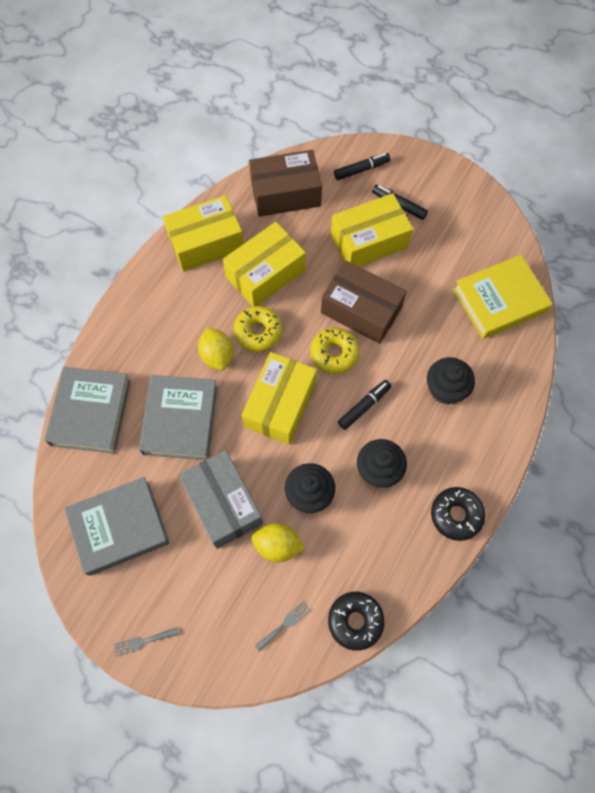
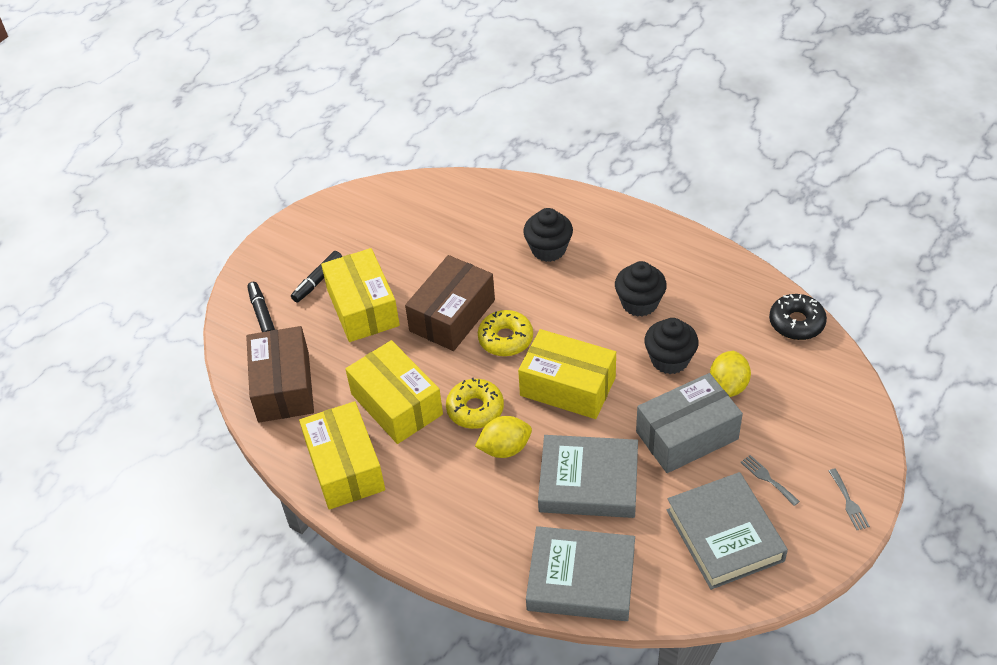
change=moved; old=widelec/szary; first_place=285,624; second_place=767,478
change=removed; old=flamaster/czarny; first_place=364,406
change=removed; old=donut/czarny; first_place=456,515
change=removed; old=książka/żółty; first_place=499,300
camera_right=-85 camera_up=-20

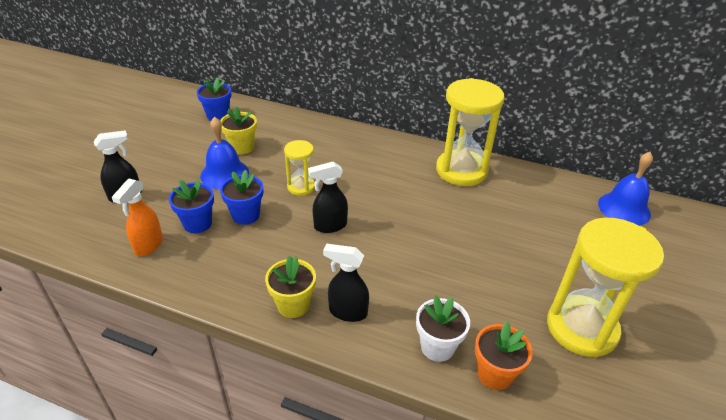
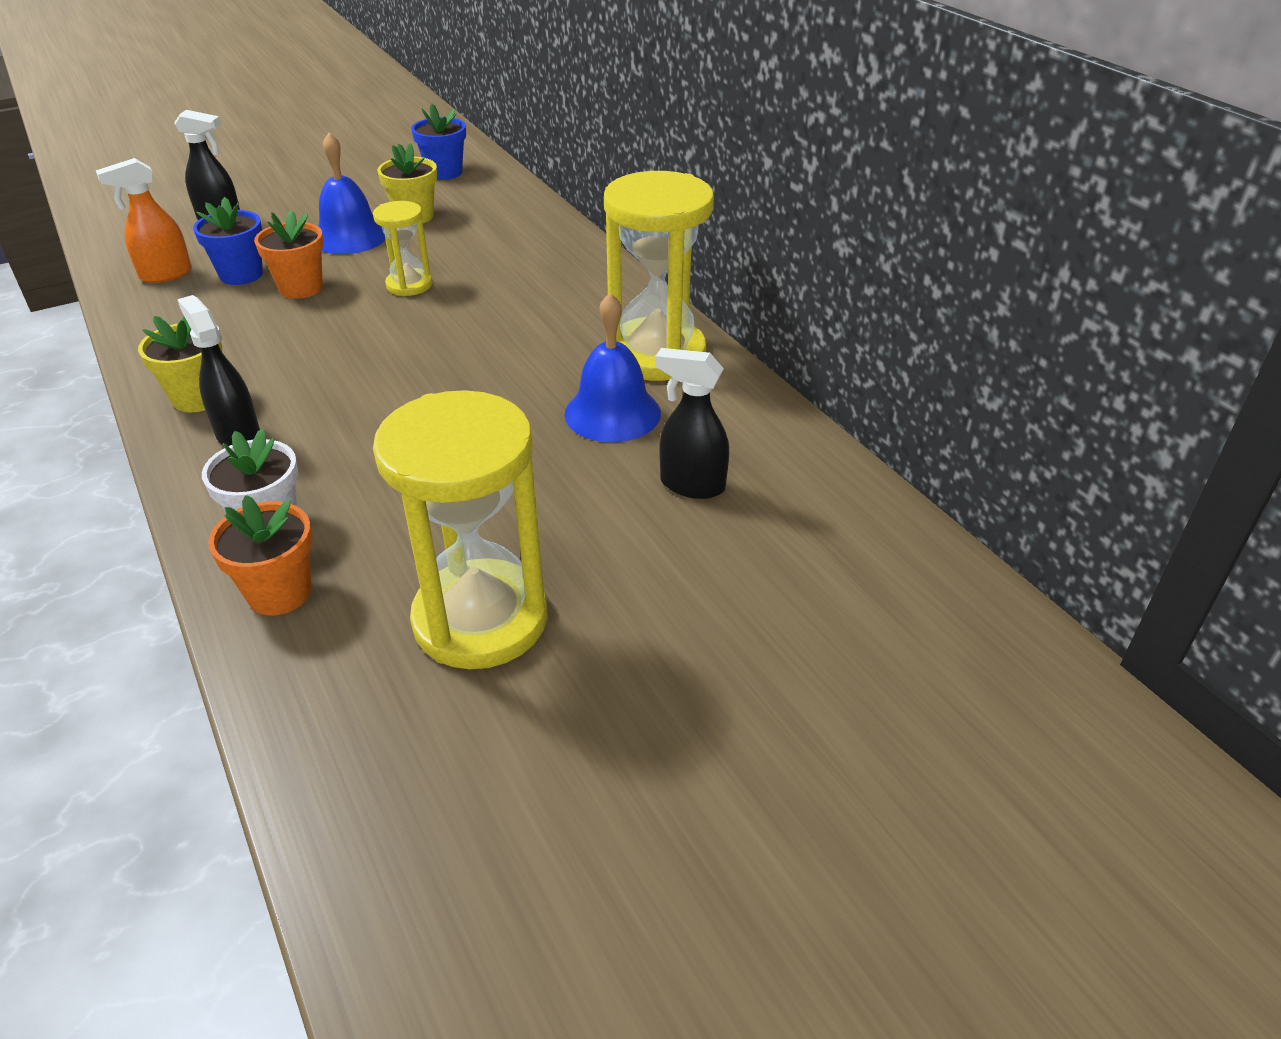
change=recoloured; old=doniczka/niebieski; new=doniczka/pomarańczowy; first_place=246,215; second_place=301,288
change=moved; old=spryskiwacz/czarny; first_place=330,226; second_place=691,485
change=moved; old=dzwonek/niebieski; first_place=624,208; second_place=612,413
camera_right=40 camera_up=0

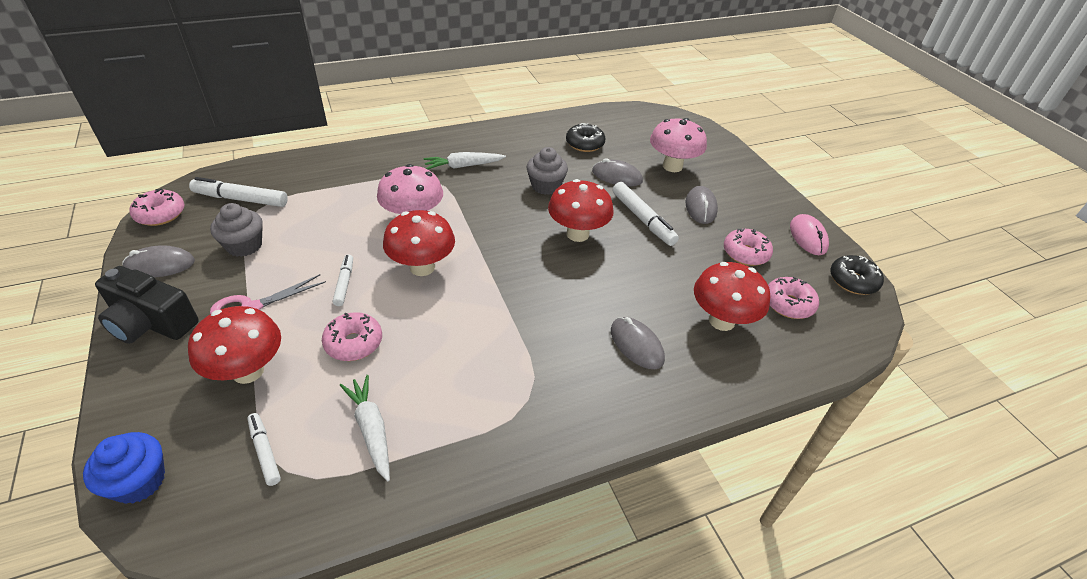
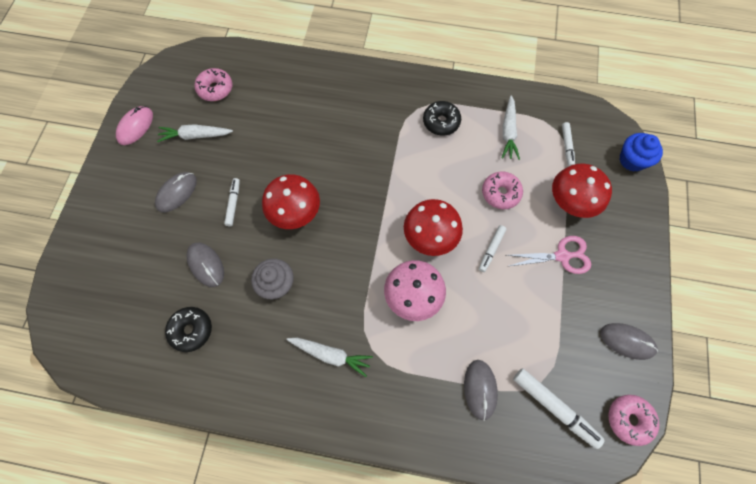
change=removed; old=aparat fotograficzny/czarny; first_place=151,323
change=removed; old=muffinka/szary; first_place=244,245
change=moved; old=myszka/szary; first_place=636,345; second_place=480,389
change=resized; old=flamaster/biały; first_place=642,219; second_place=233,204; factor=0.59
change=removed; old=grzyb/różowy; first_place=672,166
change=removed; old=grzyb/czerwony; first_place=721,321
change=replaced; old=donut/różowy; new=marchewka/biały; first_place=745,253; second_place=195,136
change=moved; old=donut/czarny; first_place=853,281; second_place=441,122
camera_right=-145 camera_up=25

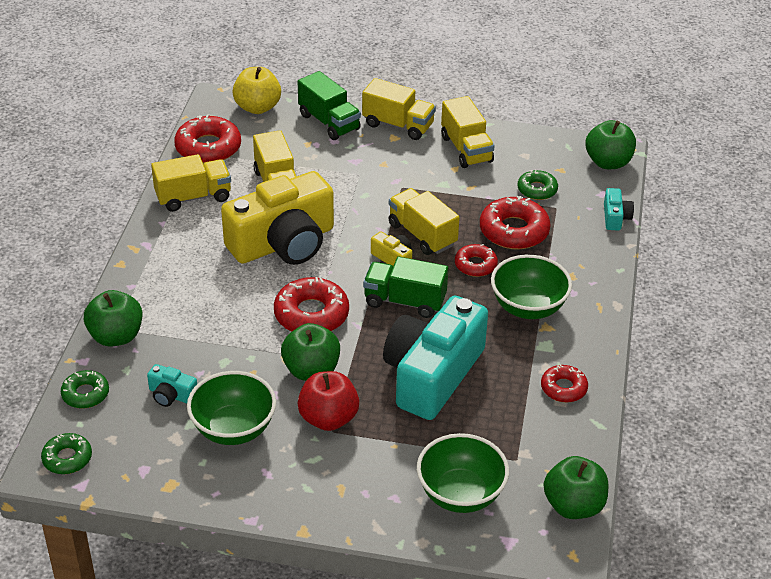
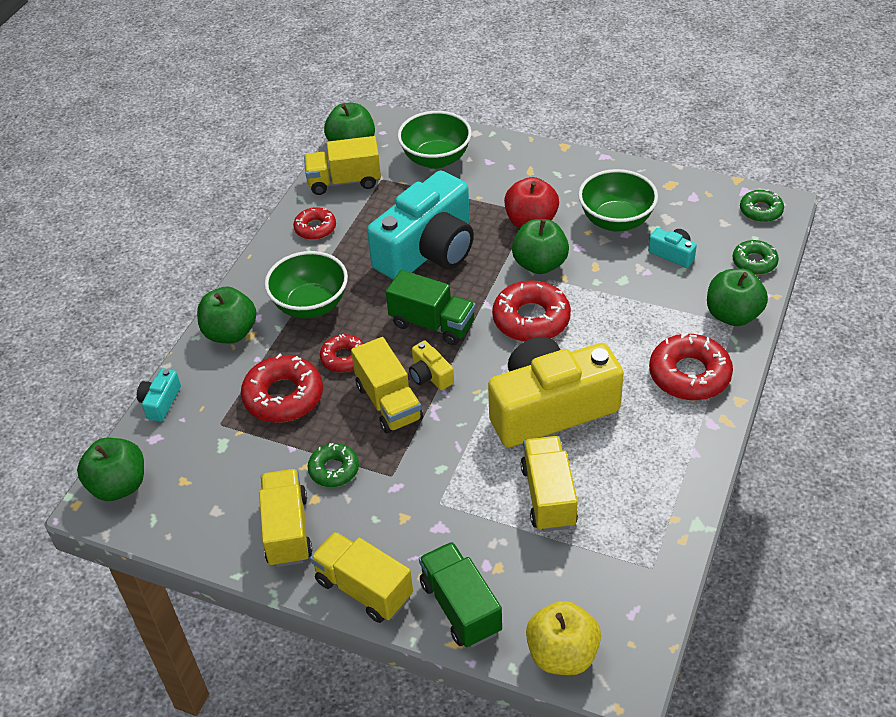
change=moved; old=ciężarówka/żółty; first_place=193,197; second_place=344,181
change=moved; old=donut/czerwony; first_place=208,147; second_place=689,375
change=moved; old=donut/zielony; first_place=537,190; second_place=334,469
change=added; new=jabłko/zielony; second_place=230,333
camera_right=-165 camera_up=5

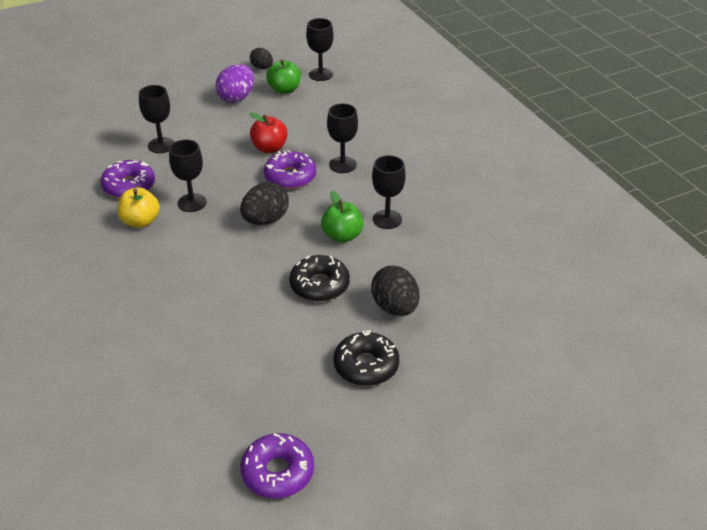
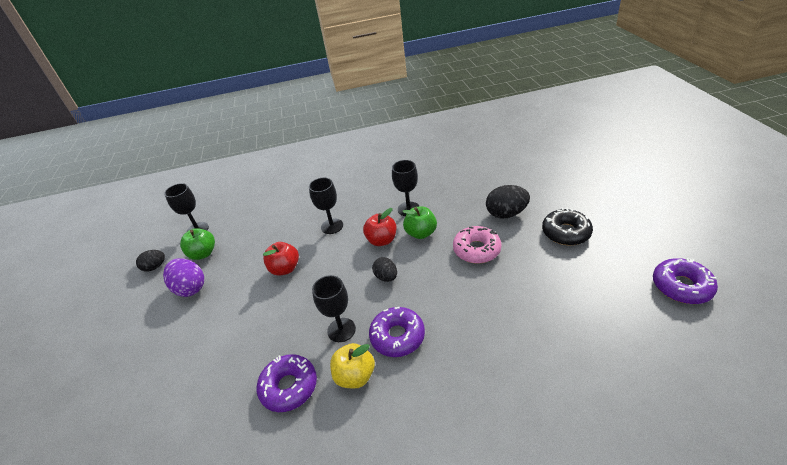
change=removed; old=kielich/czarny; first_place=161,145
change=resized; old=jajko/czarny; first_place=265,220; second_place=386,277; factor=0.63
change=moved; old=donut/fioletowy; first_place=290,177; second_place=397,336
change=recoloured; old=donut/czarny; new=donut/różowy; first_place=319,285; second_place=476,250
change=added; new=jabłko/czerwony; second_place=382,240
camera_right=-70 camera_up=0

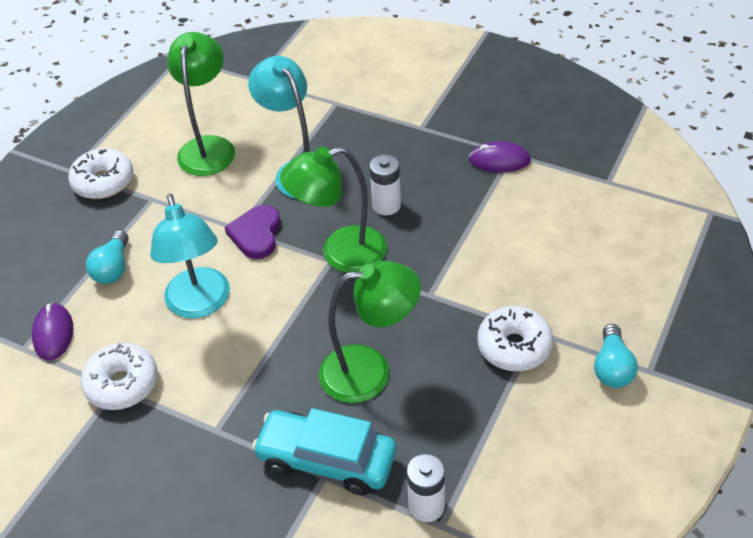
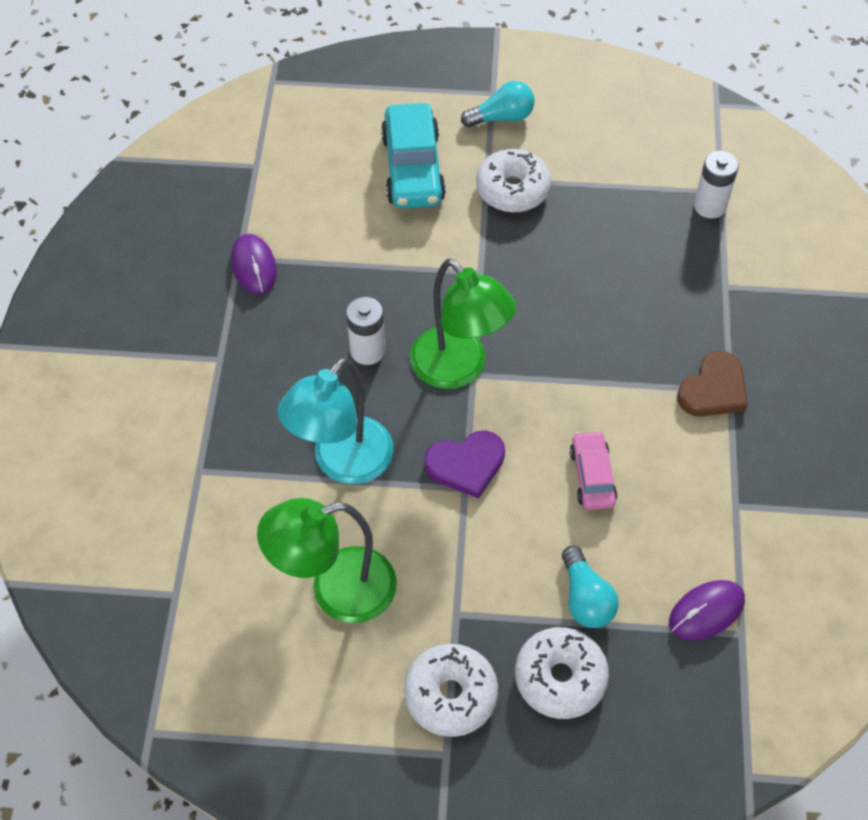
change=moved; old=donut/biały; first_place=122,384; second_place=560,678
change=turned; old=żarówka/turkusowy; first_place=113,268; second_place=585,598; degrees=90
change=replaced; old=lampka/turkusowy; new=samochód/różowy; first_place=200,304; second_place=592,476
change=moved; old=samochód/turkusowy; first_place=327,460; second_place=413,168
change=removed; old=lampka/zielony; first_place=370,371
change=added; new=serce/brązowy; second_place=713,389
camera_right=-115 camera_up=10

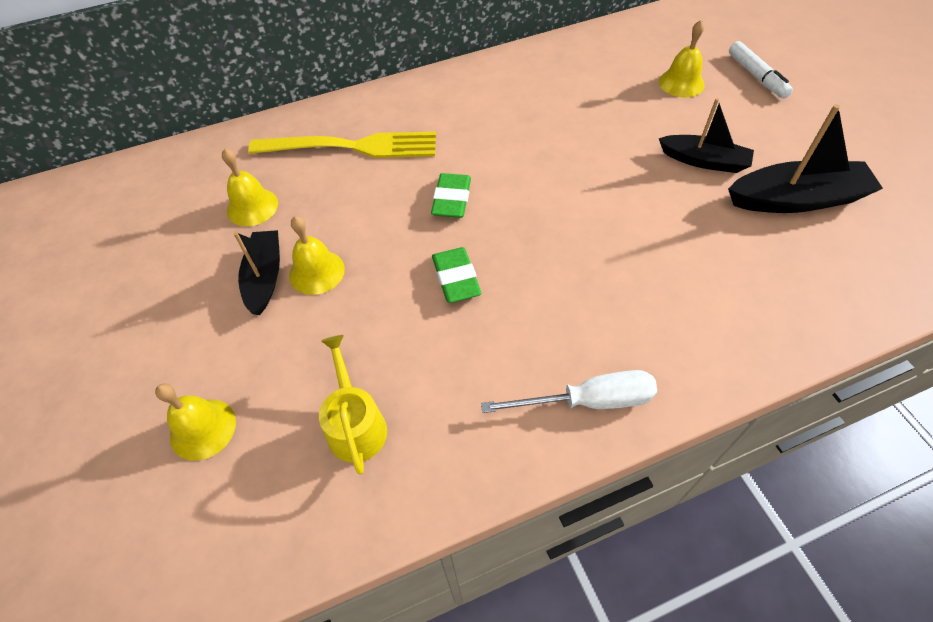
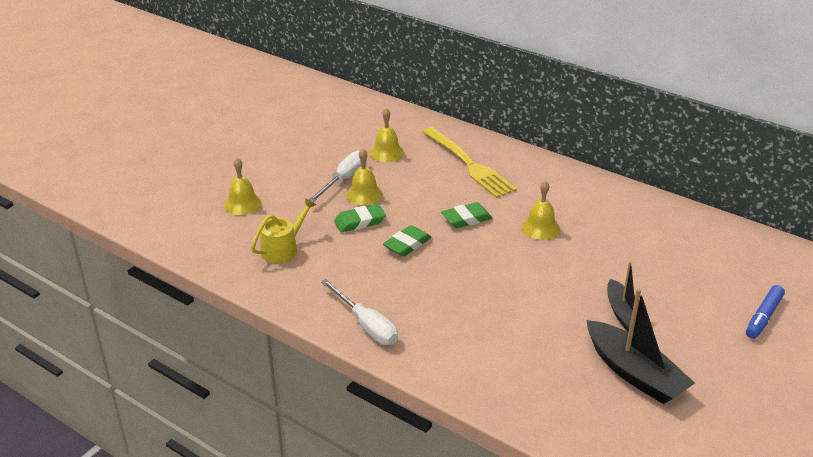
change=replaced; old=łódka/czarny; new=śrubokręt/biały; first_place=265,277; second_place=344,179
change=moved; old=dzwonek/żółty; first_place=681,83; second_place=540,228
change=recoloured; old=flamaster/biały; new=flamaster/niebieski; first_place=756,76; second_place=763,317
change=added; new=gumka do mazania/zielony; second_place=359,222
camera_right=55 camera_up=-20

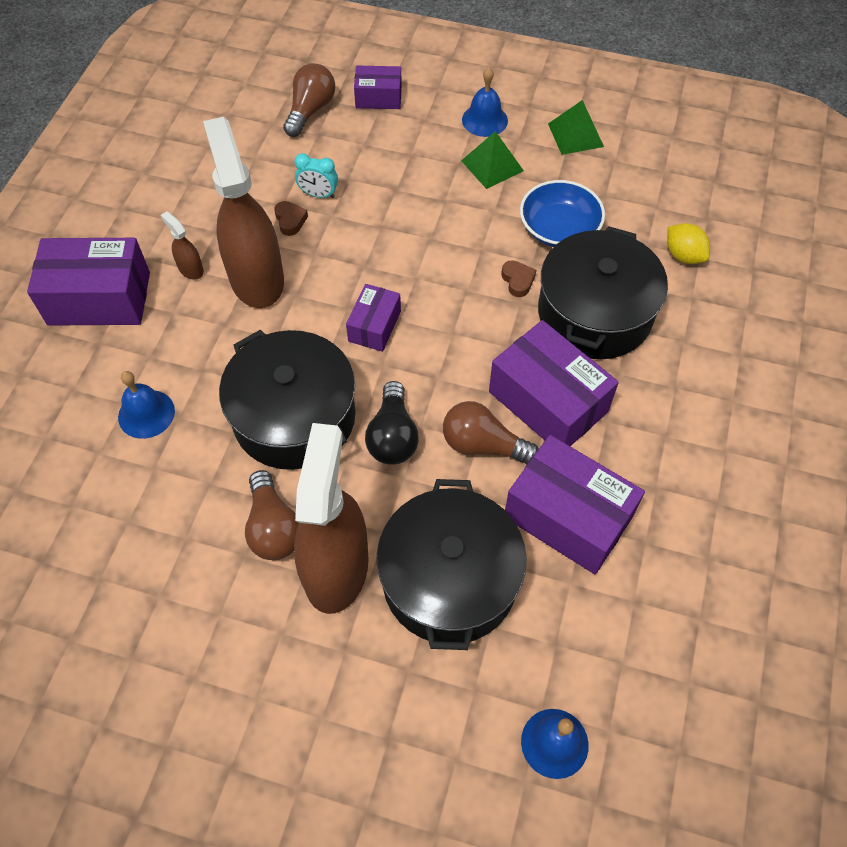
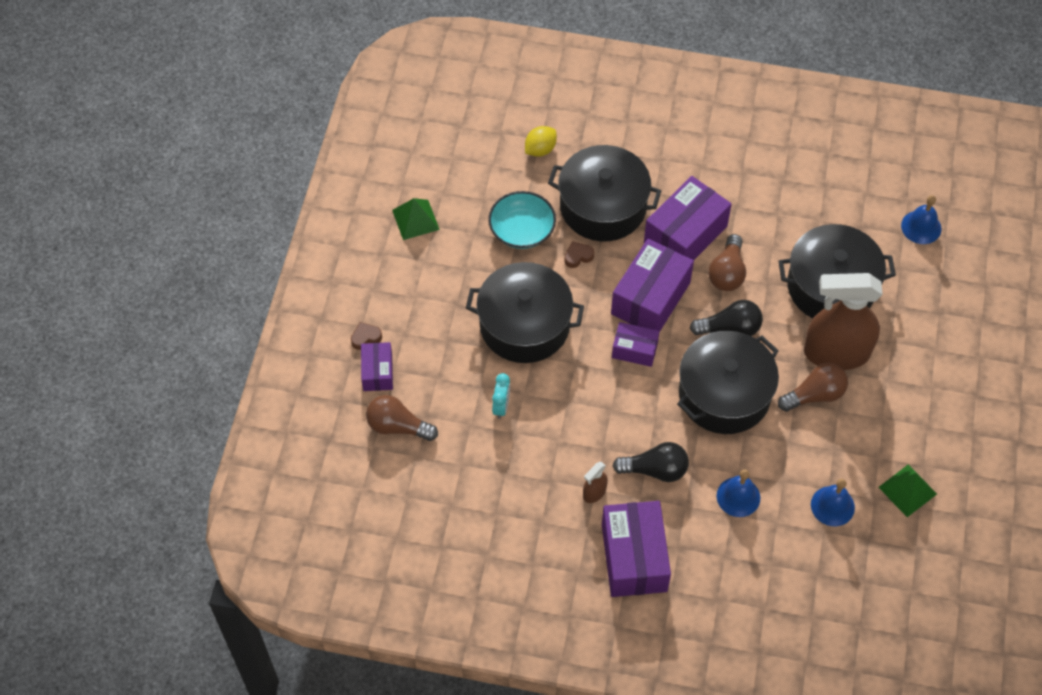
change=removed; old=spryskiwacz/brązowy; first_place=256,278
change=moved; old=serce/brązowy; first_place=290,220; second_place=365,338
change=moved; old=piramida/zielony; first_place=492,165; second_place=907,490
change=moved; old=dzwonek/niebieski; first_place=484,120; second_place=832,506
change=moved; old=pudełko/fioletowy; first_place=568,517; second_place=650,298
change=recoloured; old=miska/niebieski; new=miska/turkusowy; first_place=559,229; second_place=522,230
change=added; new=garnek/czarny; second_place=524,325
change=added; new=żarówka/czarny; second_place=655,470
camera_right=-95 camera_up=0

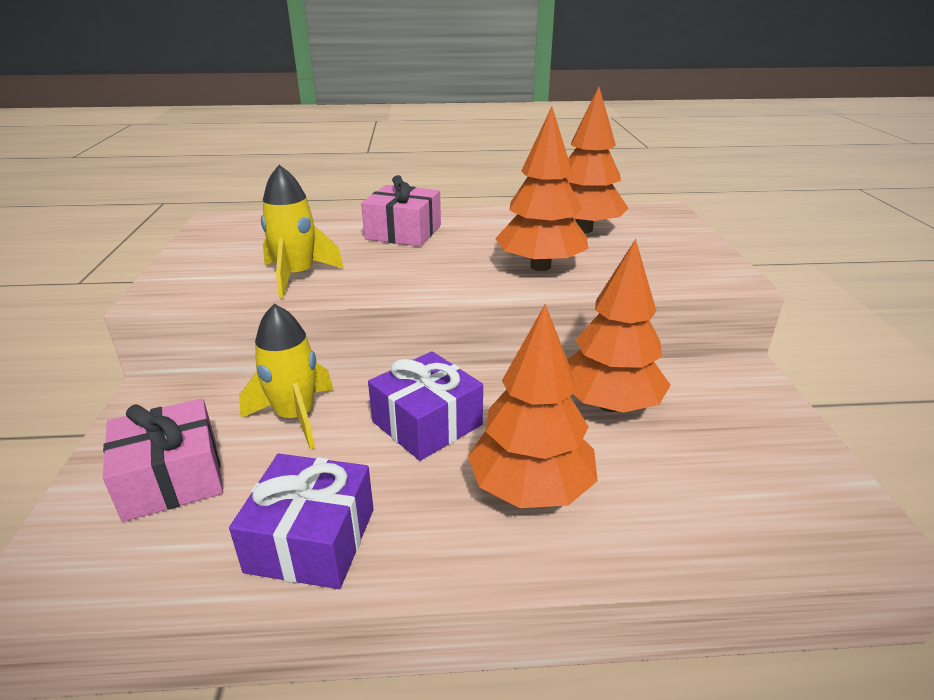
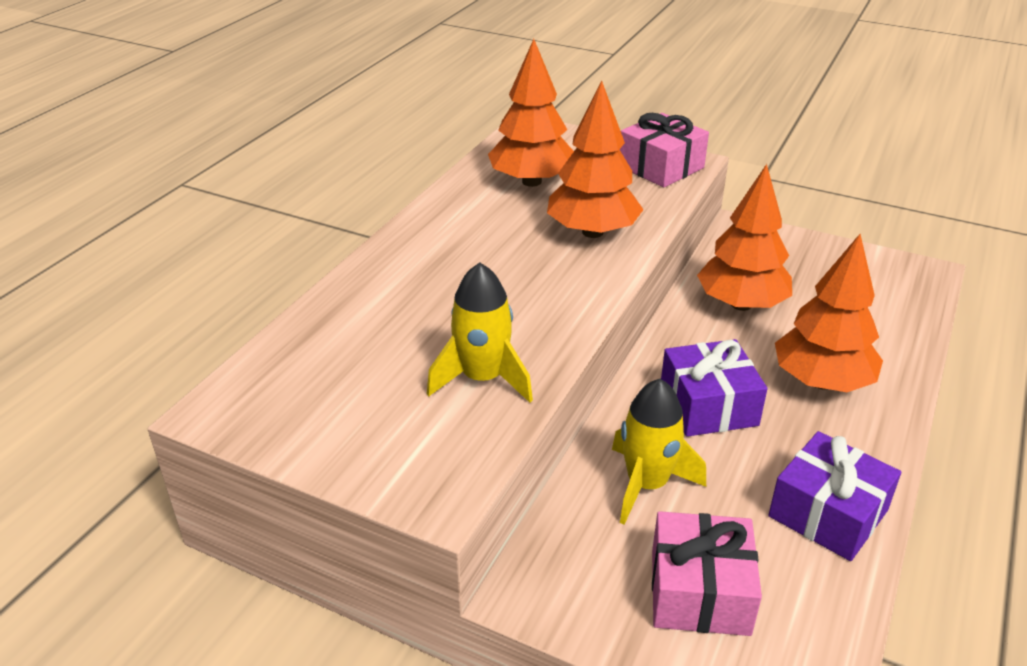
change=moved; old=prezent/różowy; first_place=403,232; second_place=661,167
camera_right=-60 camera_up=5

